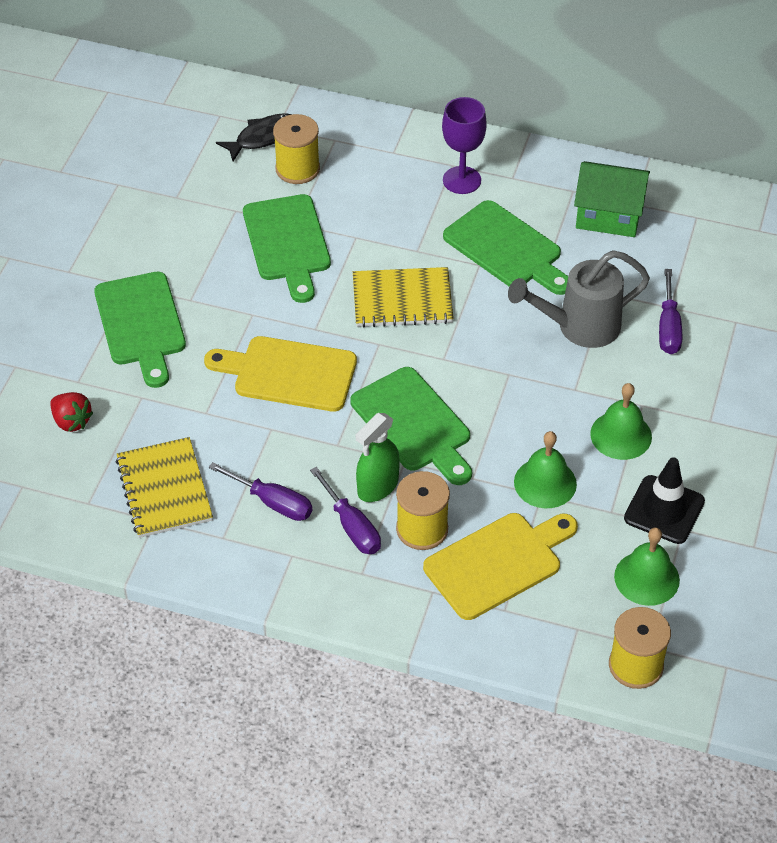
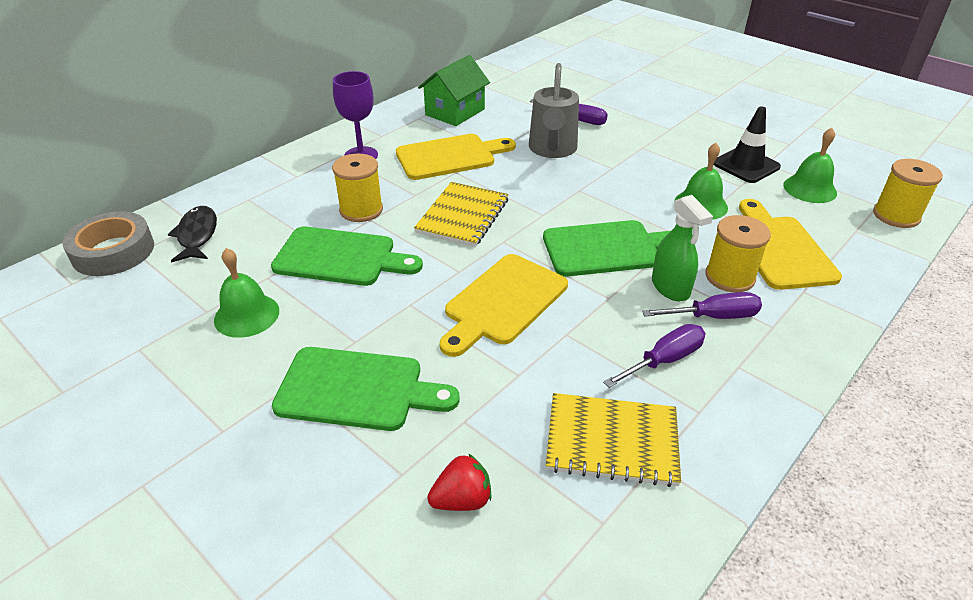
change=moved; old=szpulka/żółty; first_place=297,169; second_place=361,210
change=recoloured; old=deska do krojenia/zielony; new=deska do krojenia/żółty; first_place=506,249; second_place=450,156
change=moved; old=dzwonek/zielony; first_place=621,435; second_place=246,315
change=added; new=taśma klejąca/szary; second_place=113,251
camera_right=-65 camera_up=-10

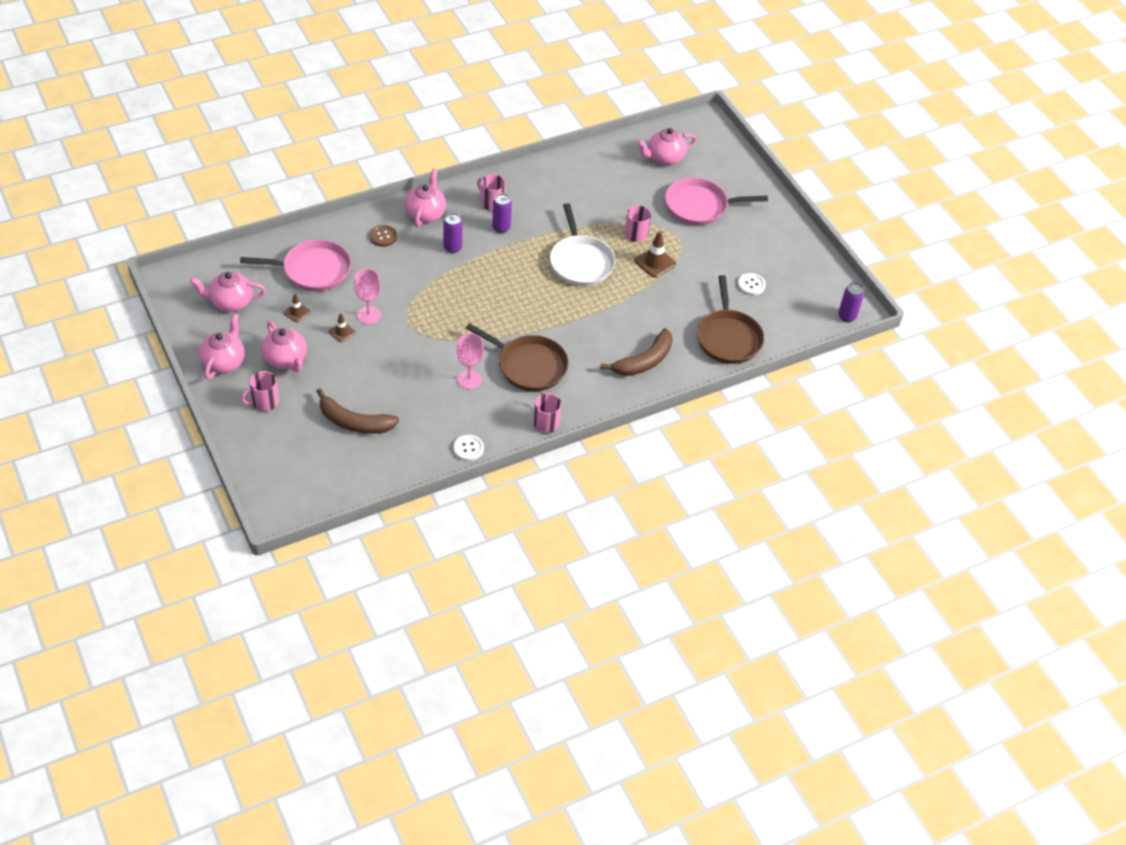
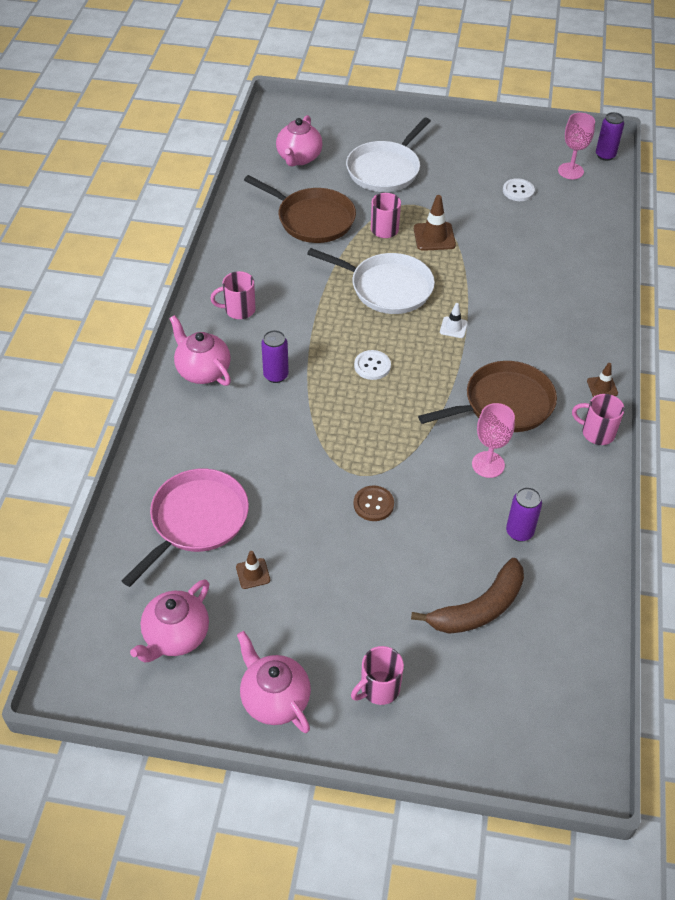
change=turned; old=kubek/różowy; first_place=264,402; second_place=379,688; degrees=45
change=removed; old=imbryk/różowy; first_place=286,359
change=moved; old=pachołek/brązowy; first_place=342,332; second_place=602,387
change=moved; old=kielich/różowy; first_place=369,315; second_place=570,171
change=moved; old=guzik/brązowy; first_place=383,236; second_place=373,504
change=moved; old=guzik/biały; first_place=468,448; second_place=372,366
change=moved; old=puszka/fioletowy; first_place=501,228; second_place=519,532
change=removed; old=banan/brązowy; first_place=644,361
change=recoloured; old=patelnia/różowy; new=patelnia/biały; first_place=699,206; second_place=385,170
change=moved; old=patelnia/brązowy; first_place=728,338; second_place=312,219
change=added; new=pachołek/biały; second_place=453,327
camera_right=-50 camera_up=0

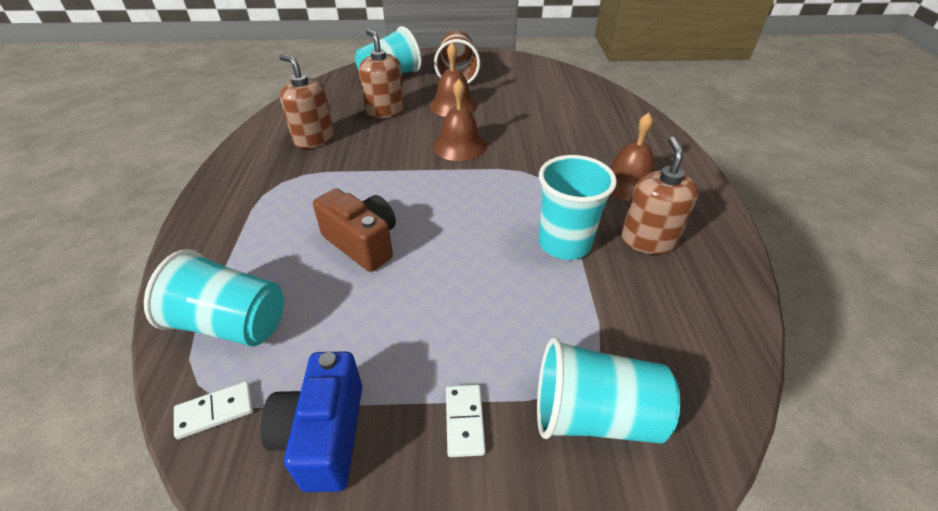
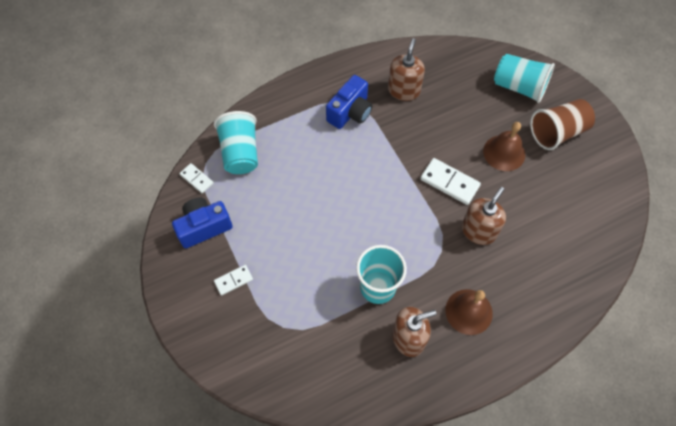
change=removed; old=aparat fotograficzny/brązowy; first_place=362,243
change=moved; old=dozownik mydła/brązowy; first_place=385,111; second_place=478,231
change=replaced; old=dzwonek/brązowy; new=kostka domina/biały; first_place=459,146; second_place=449,182
change=removed; old=szklanka/turkusowy; first_place=594,415
change=added; new=aparat fotograficzny/niebieski; second_place=350,112
camera_right=65 camera_up=20

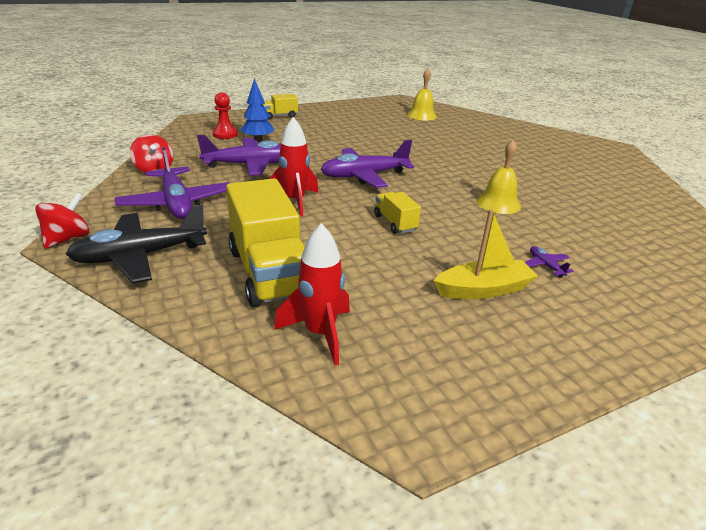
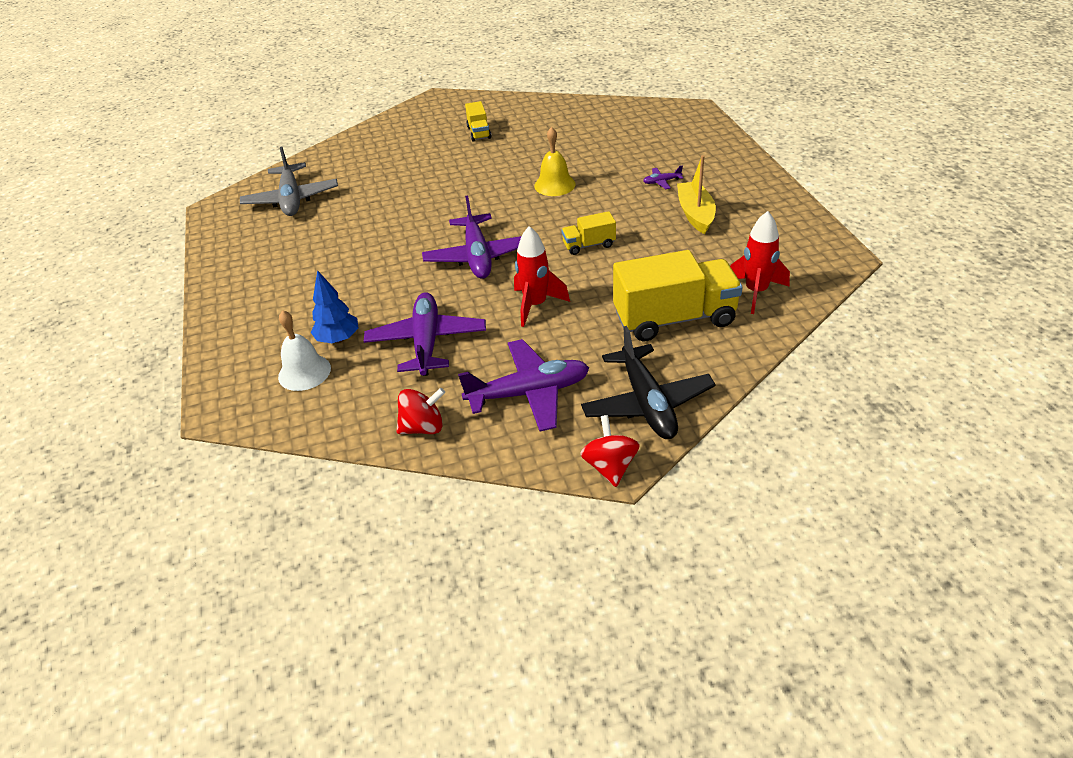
change=turned; old=bączek/czerwony; first_place=68,239; second_place=610,466; degrees=45
change=replaced; old=pionek/czerwony; new=dzwonek/biały; first_place=225,134; second_place=304,372
change=moved; old=ciężarówka/żółty; first_place=279,116; second_place=479,132
change=replaced; old=dzwonek/żółty; new=samolot/szary; first_place=422,115; second_place=291,199
camera_right=-75 camera_up=10

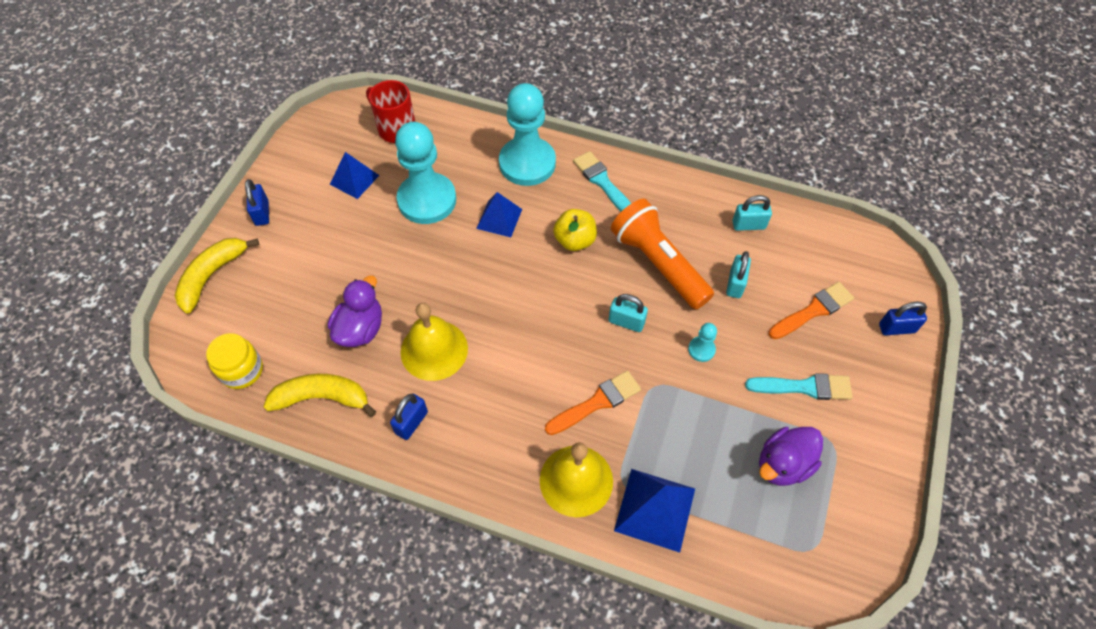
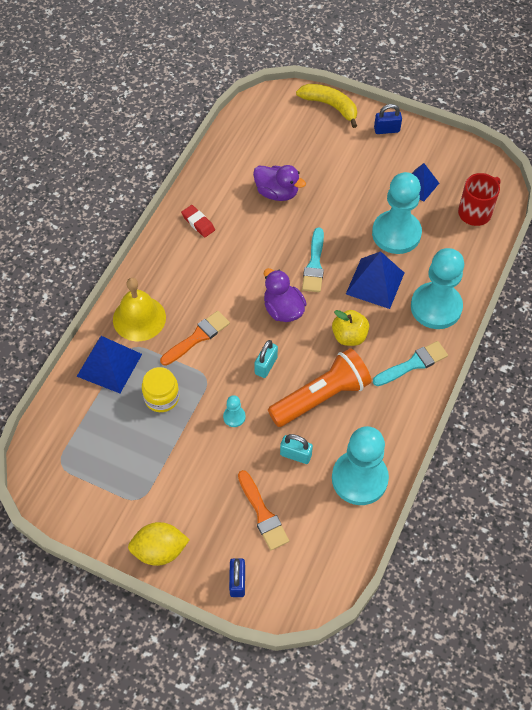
change=moved; old=słoik/żółty; first_place=242,370; second_place=161,397
change=removed; old=banan/żółty; first_place=322,397
change=replaced; old=kłódka/niebieski; new=gumka do mazania/czerwony; first_place=411,422; second_place=198,223
change=removed; old=dzwonek/żółty; first_place=434,350
change=resized; old=piramida/niebieski; first_place=499,219; second_place=375,283; factor=1.5
change=turned; old=pędzel/pomarańczowy; first_place=597,402; second_place=197,337; degrees=-105
change=replaced; old=kłódka/turkusowy; new=pionek/turkusowy; first_place=748,225; second_place=359,478
change=moved; old=pędzel/turkusowy; first_place=804,387; second_place=314,264
change=moved; old=kaczka/fioletowy; first_place=783,464; second_place=283,309
change=added; new=cytryna/żółty; second_place=160,550
camera_right=95 camera_up=0

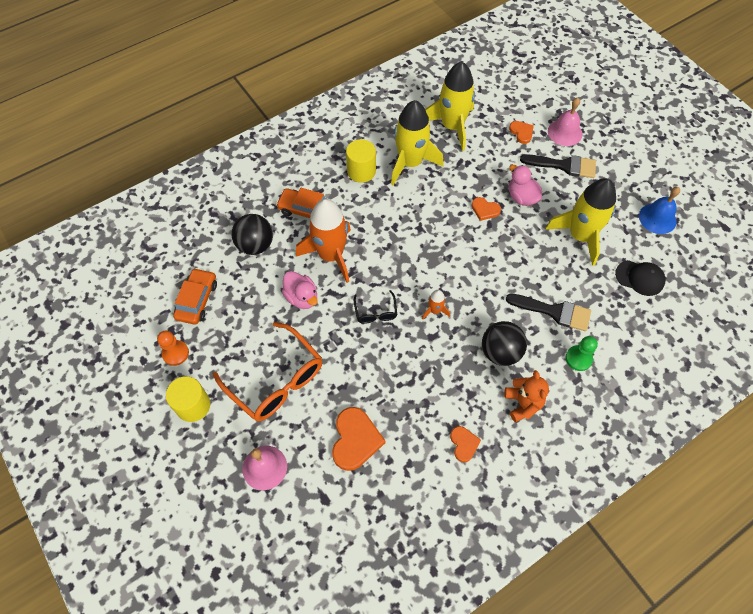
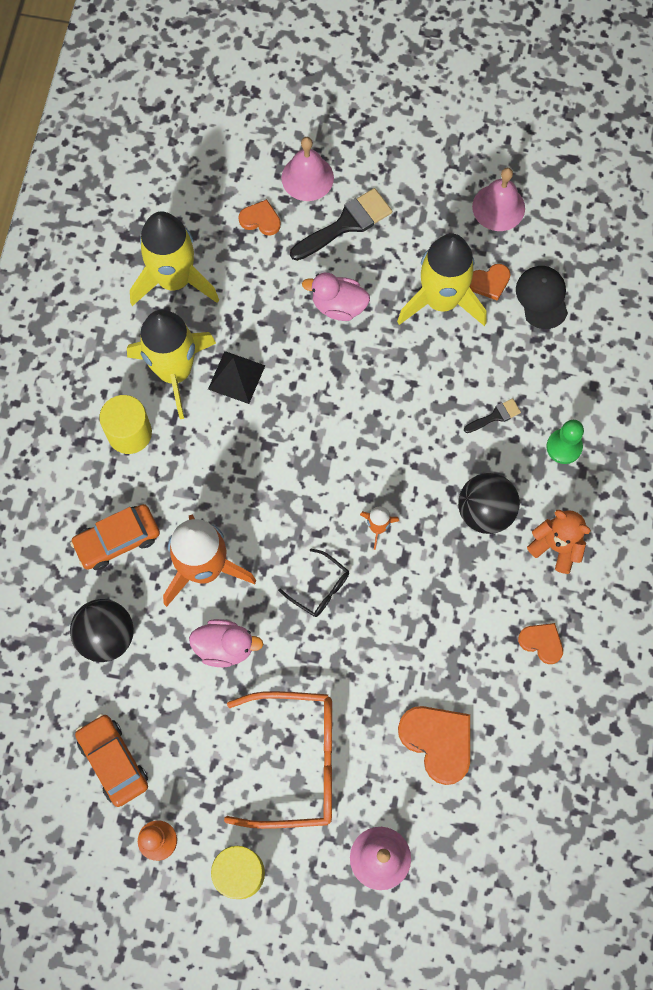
change=moved; old=serce/pomarańczowy; first_place=485,210; second_place=489,282
change=resized; old=pędzel/czarny; first_place=554,312; second_place=495,416; factor=0.51
change=turned; old=czapka/czarny; first_place=640,278; second_place=542,298; degrees=-75
change=recoloured; old=dzwonek/niebieski; new=dzwonek/różowy; first_place=657,218; second_place=498,207
change=added; new=piramida/czarny; second_place=236,377
camera_right=-45 camera_up=10

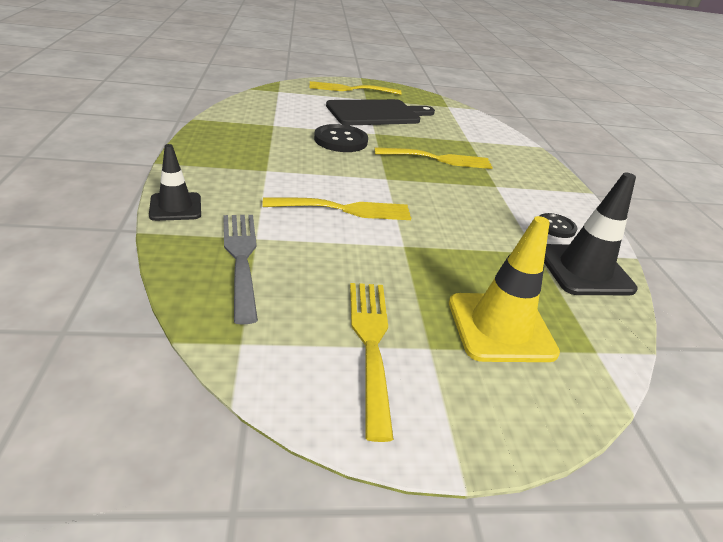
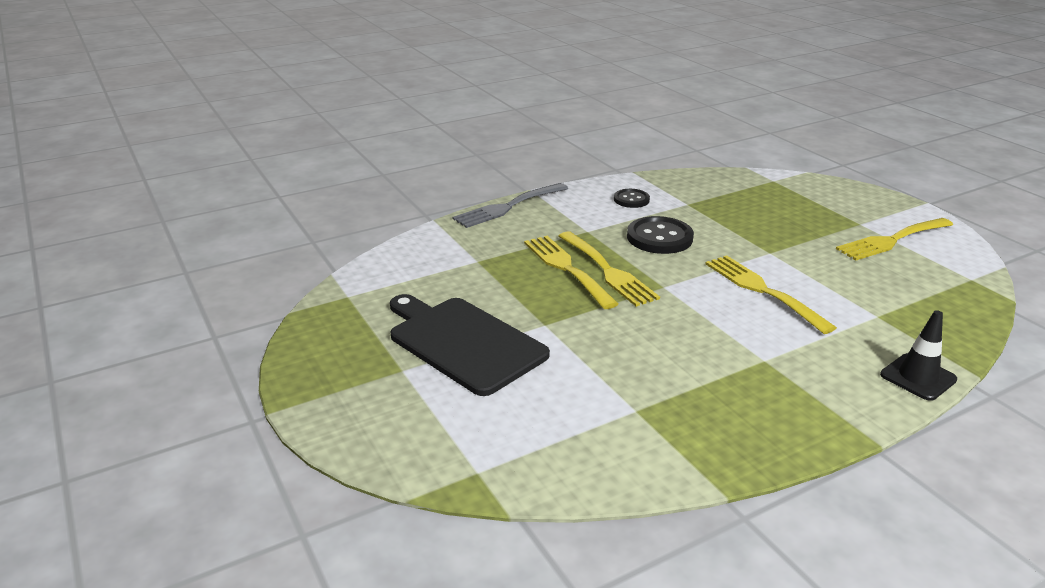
change=moved; old=widelec/szary; first_place=241,258; second_place=508,207
change=moved; old=widelec/żółty; first_place=350,89; second_place=608,271
change=moved; old=guzik/czarny; first_place=340,140; second_place=659,237
change=removed; old=pachołek/żółty; first_place=500,327
change=removed; old=pachołek/czarny; first_place=584,270
camera_right=-110 camera_up=-5

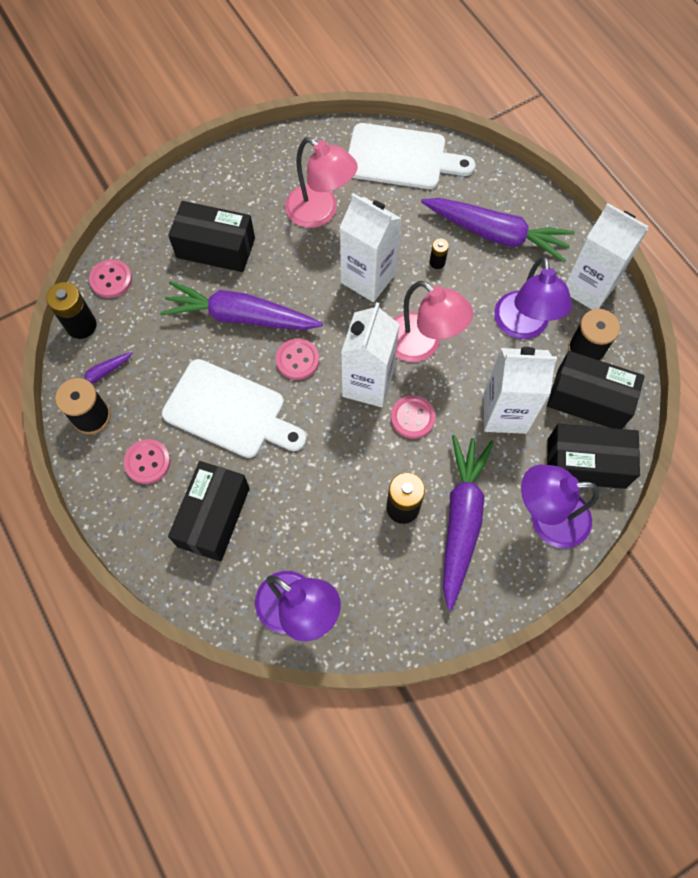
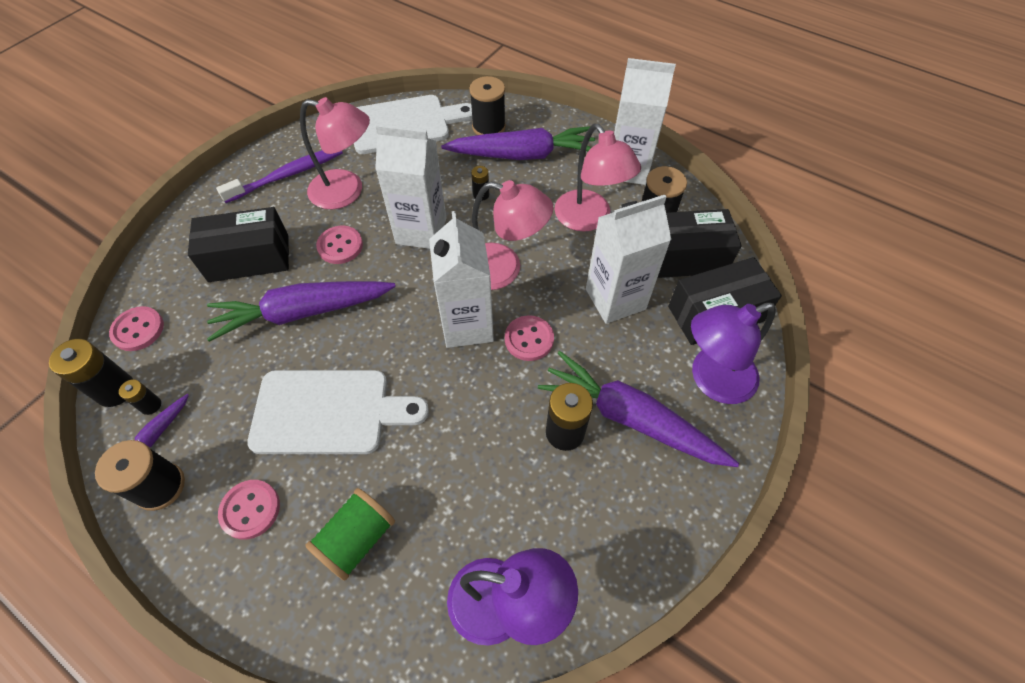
change=replaced; old=pudełko/czarny; new=szpulka/zielony; first_place=213,517; second_place=357,538
change=moved; old=guzik/różowy; first_place=297,360; second_place=340,246
change=turned; old=marchewka/fioletowy; first_place=461,520; second_place=631,418; degrees=-45
change=recoloured; old=lampka/fioletowy; new=lampka/różowy; first_place=523,326; second_place=589,219
change=added; new=bateria/czarny; second_place=151,405
change=added; new=szczoteczka do zębów/fioletowy; second_place=287,175
change=added; new=szpulka/czarny; second_place=488,127
camera_right=-25 camera_up=-10

